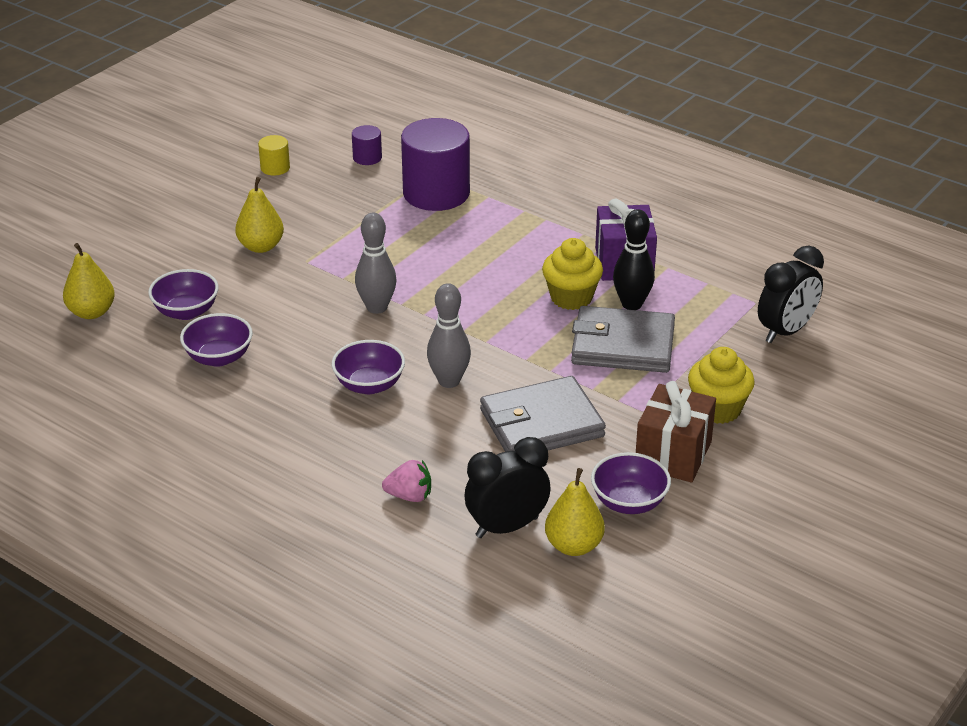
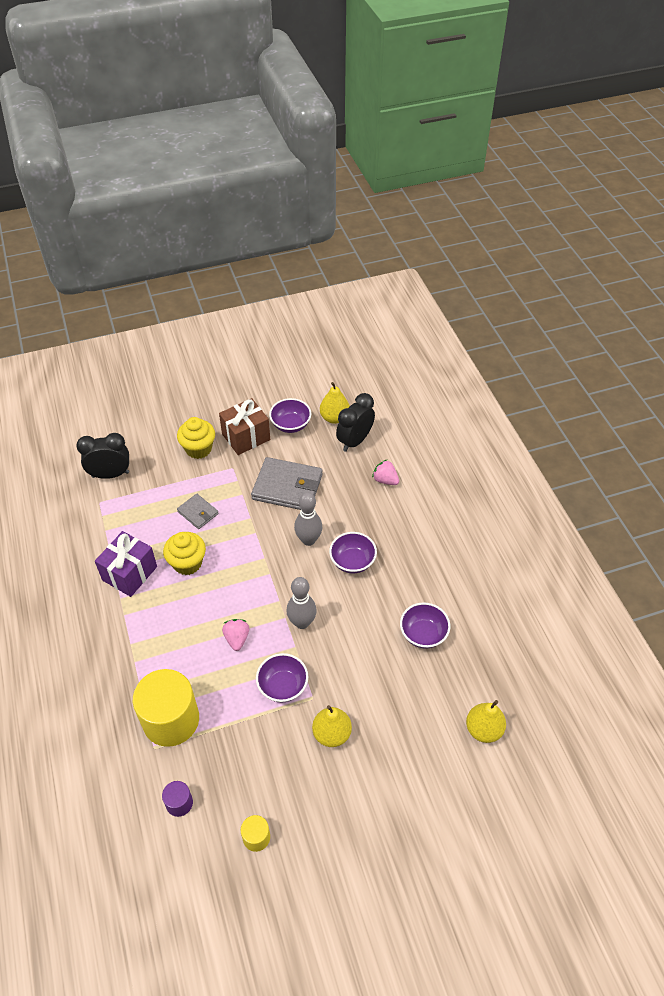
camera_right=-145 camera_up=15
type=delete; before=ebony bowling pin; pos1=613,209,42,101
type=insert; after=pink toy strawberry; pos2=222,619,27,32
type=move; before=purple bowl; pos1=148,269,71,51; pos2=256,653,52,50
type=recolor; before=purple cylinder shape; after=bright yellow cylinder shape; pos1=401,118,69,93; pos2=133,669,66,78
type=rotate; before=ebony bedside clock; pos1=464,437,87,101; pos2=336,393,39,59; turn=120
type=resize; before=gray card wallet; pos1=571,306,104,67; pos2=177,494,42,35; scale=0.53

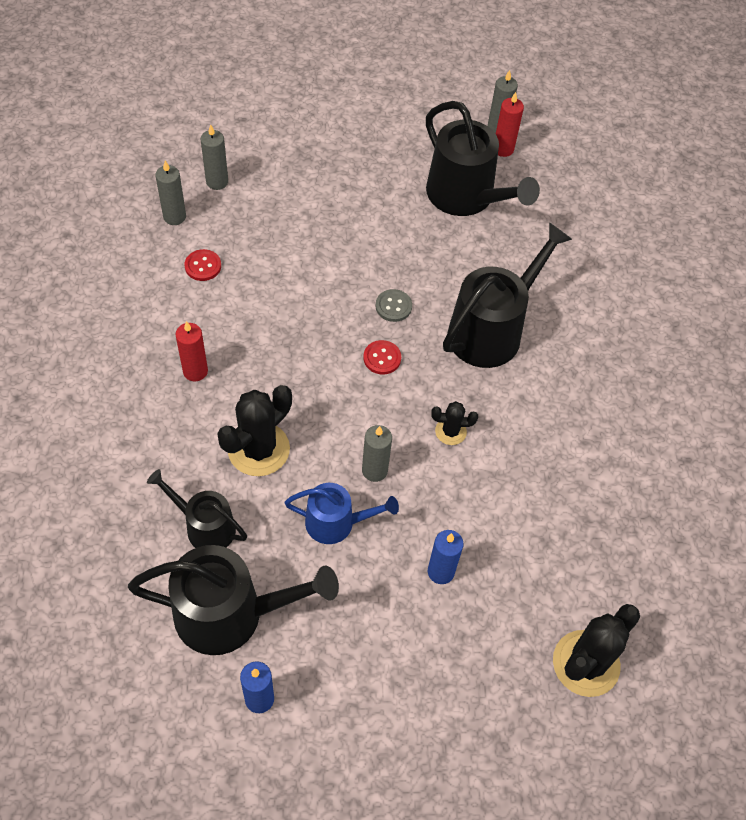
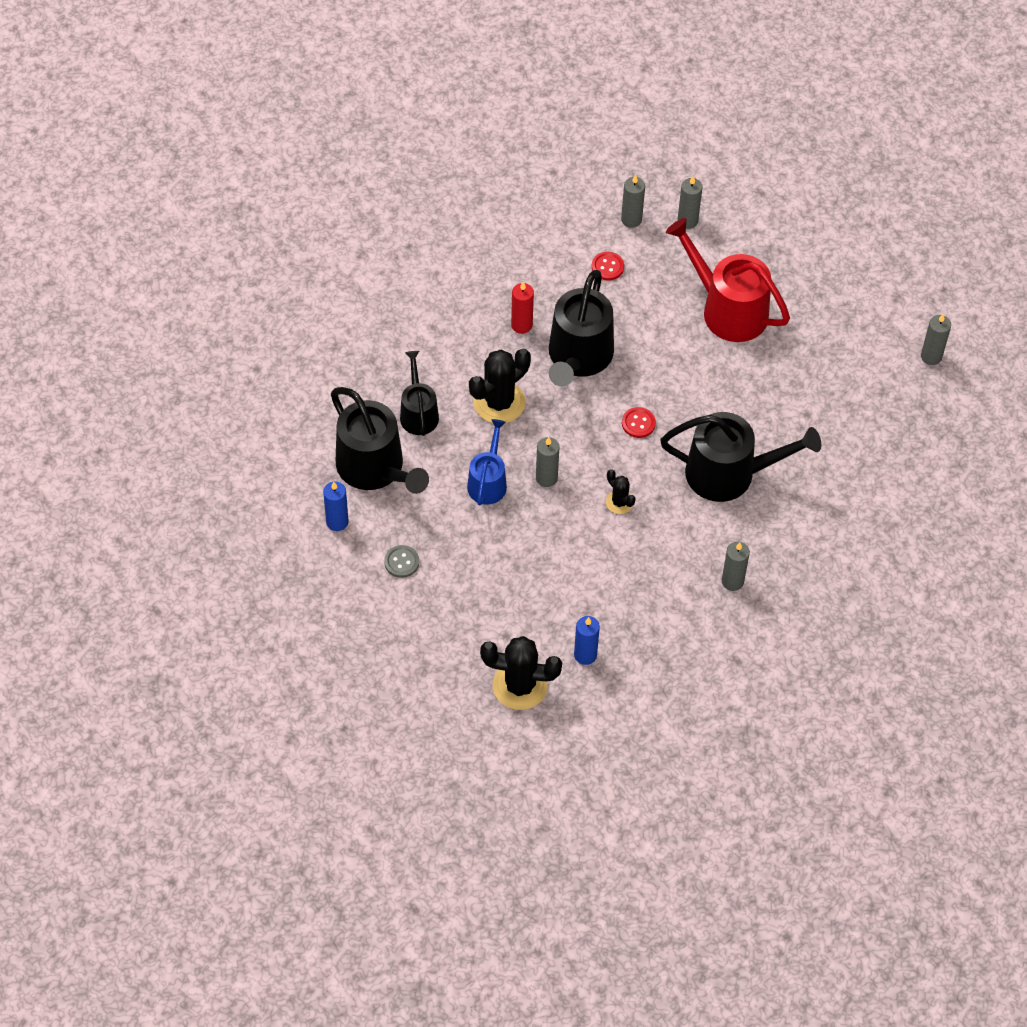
camera_right=55 camera_up=0
type=delete; before=red wax candle; pos1=496,92,28,65
type=insert; after=red watering pot; pos2=666,218,124,124
type=insert; after=gray wax candle; pos2=722,542,28,49
type=move; before=gray sewing button; pos1=375,289,37,33; pos2=384,545,35,33
type=move; before=ebony watering pot; pos1=426,101,114,115; pos2=549,270,65,117
type=move; before=royal blue wax candle; pos1=428,530,36,54; pos2=574,616,26,49
type=rotate; before=ebony cactus; pos1=217,385,75,91; pos2=469,349,62,74; turn=-45
type=rotate; before=royal blue watering pot; pos1=285,483,114,61; pos2=467,419,40,86; turn=-135

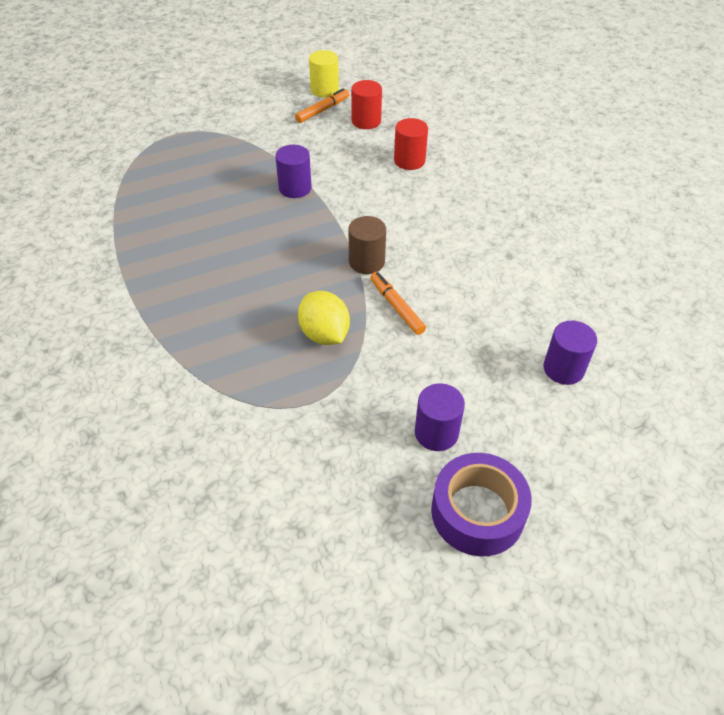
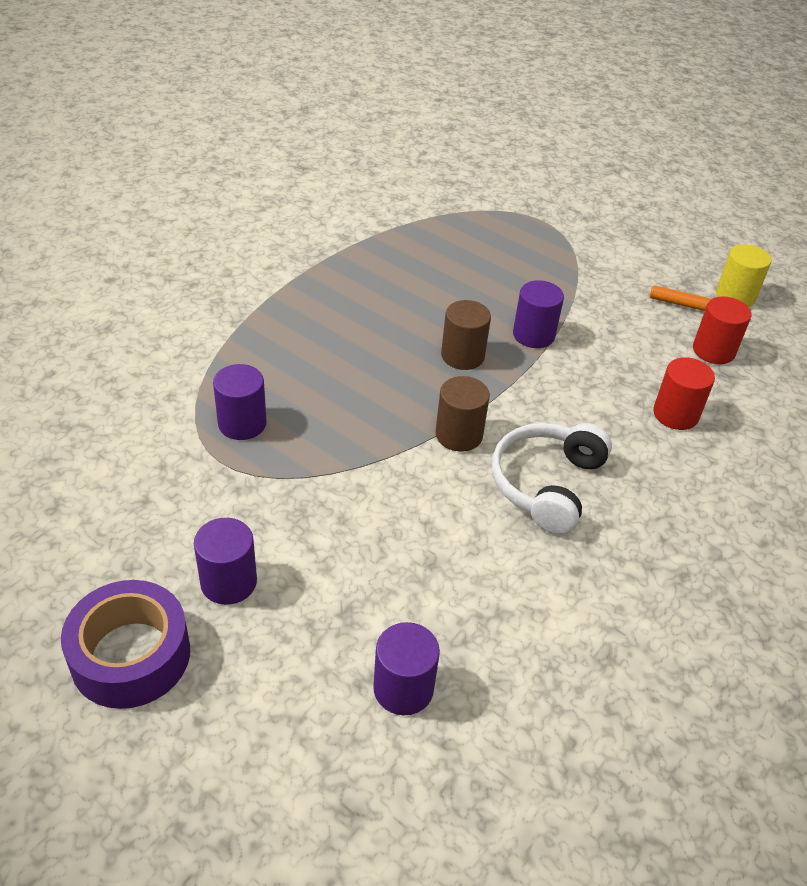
camera_right=60 camera_up=-5
type=delete; before=bright yellow toy lemon; pos1=298,291,52,54
type=delete; before=orange marker pen; pos1=370,272,56,63
type=insert; after=purple cylinder shape; pos2=213,364,54,76
type=insert; after=russet cylinder shape; pos2=441,300,50,70
type=insert; after=snow-white headset; pos2=492,423,120,111

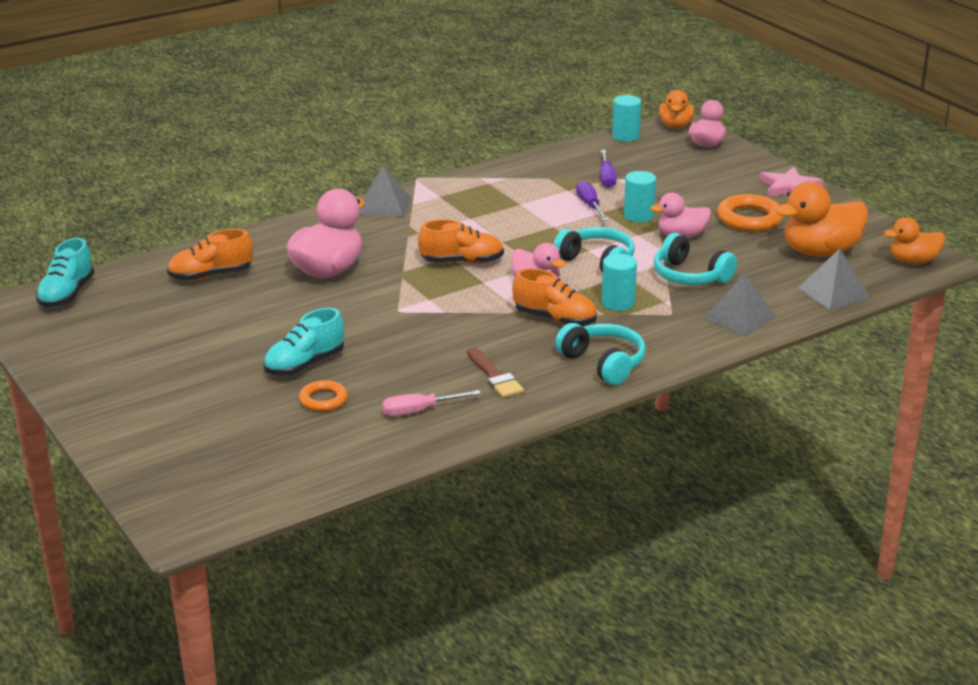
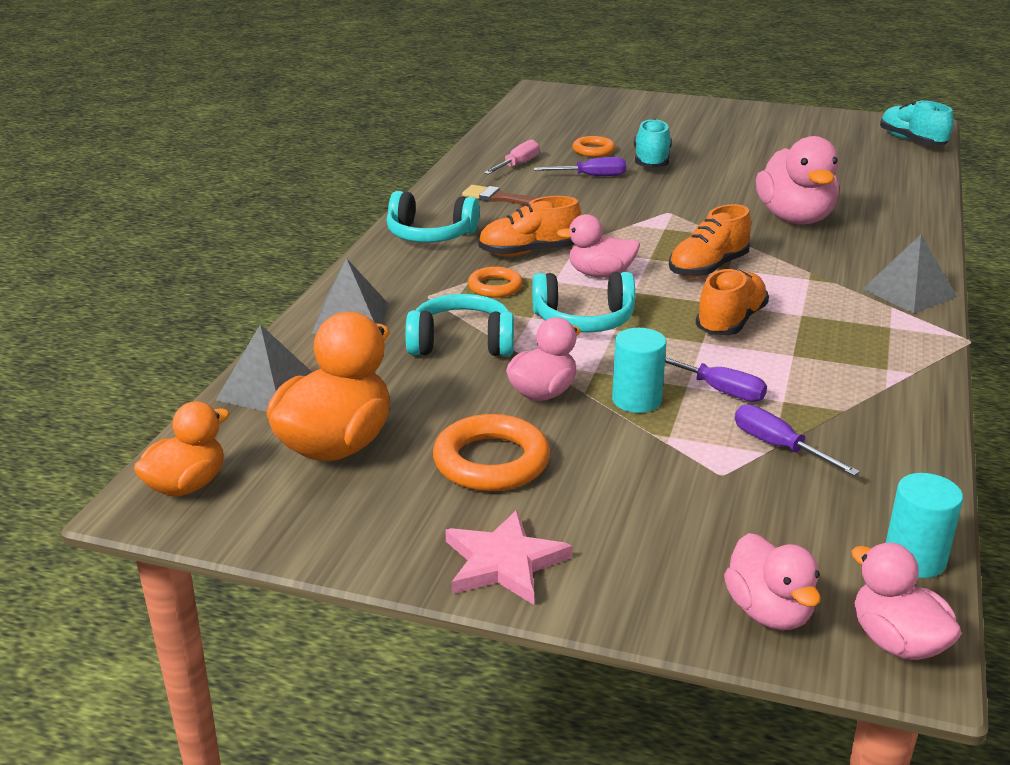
camera_right=140 camera_up=0
type=insert; after=purple flat screwdriver; pos2=534,157,92,19
type=move; before=orange lace-up shoe; pos1=167,229,86,52; pos2=695,269,74,66
type=replace; before=turquoise cylinder shape; after=orange torus; pos1=601,254,36,57; pos2=468,267,55,31
type=recolor; before=orange toy duck; after=pink toy duck; pos1=659,90,35,38; pos2=851,542,111,118

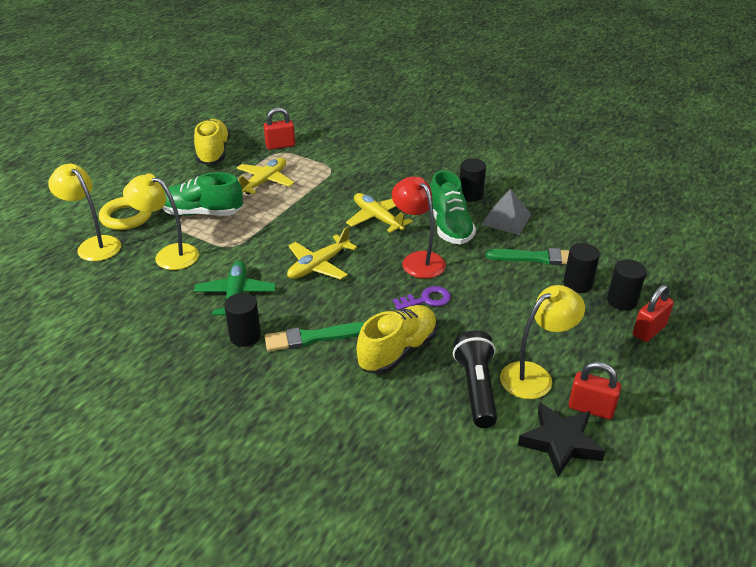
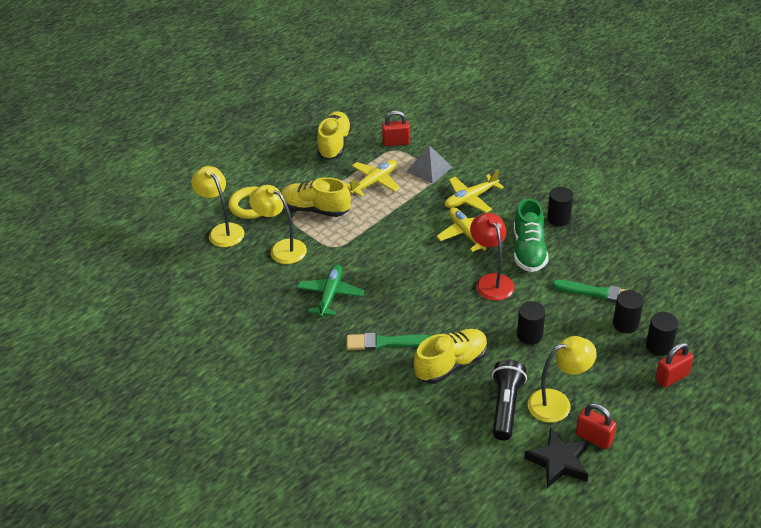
camera_right=15 camera_up=5
type=delete; before=purple key; pos1=393,286,58,24
type=move; before=ebony cylinder shape; pos1=224,293,37,54; pos2=517,301,28,44
type=move; before=bright yellow plane; pos1=287,226,70,54; pos2=445,169,59,44
type=move; before=gray pyramid; pos1=481,189,51,46; pos2=406,145,46,39
type=recolor; before=green lace-up shoe; after=bright yellow lace-up shoe; pos1=162,172,81,44; pos2=281,177,70,40

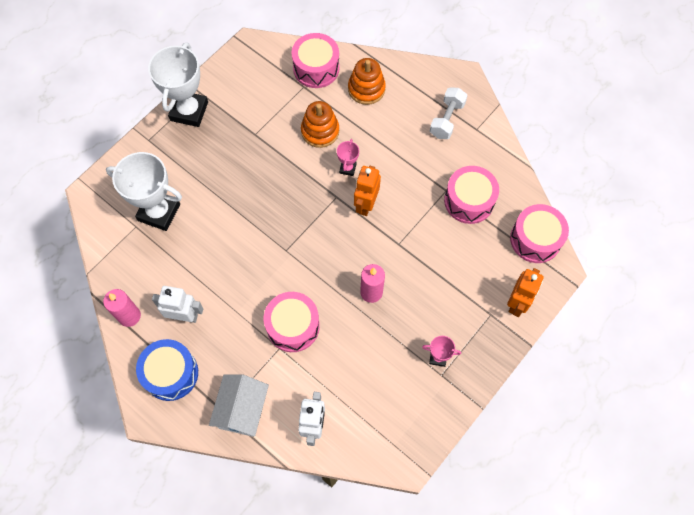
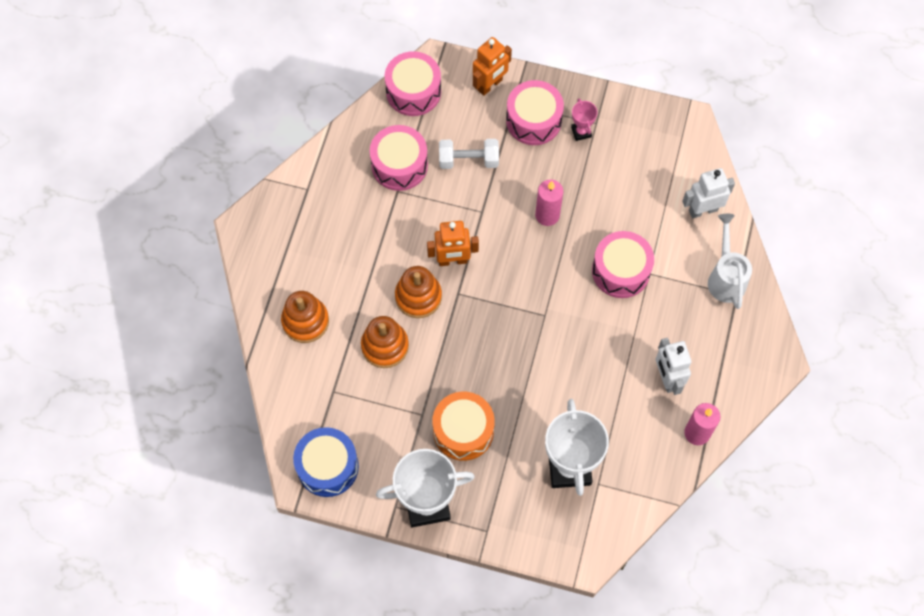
camera_right=-115 camera_up=0
type=insert; after=orange toy drum; pos2=432,391,63,70
type=move; before=royal blue toy drum; pos1=136,339,62,62; pos2=293,427,66,70
type=move; before=pink toy drum; pos1=292,33,47,55; pos2=506,80,58,65
type=move; before=snow-white dumbbell; pos1=430,88,38,51; pos2=439,139,60,30
type=replace; before=snow-white cottage; after=snow-white watering pot; pos1=209,374,60,63; pos2=708,214,44,95
type=replace; before=pink award cup; after=orange stacking toy; pos1=337,139,22,37; pos2=395,266,47,52
type=rotate; before=orange robot figure; pos1=507,268,37,49; pos2=473,37,39,59; turn=135

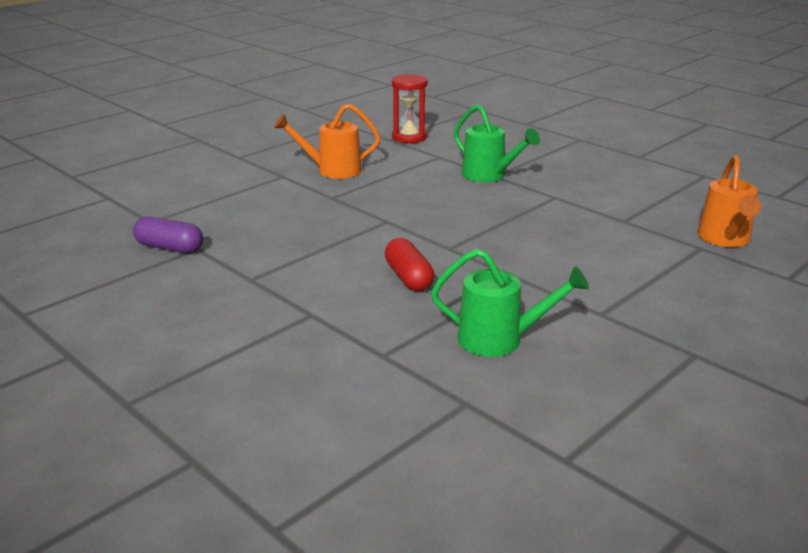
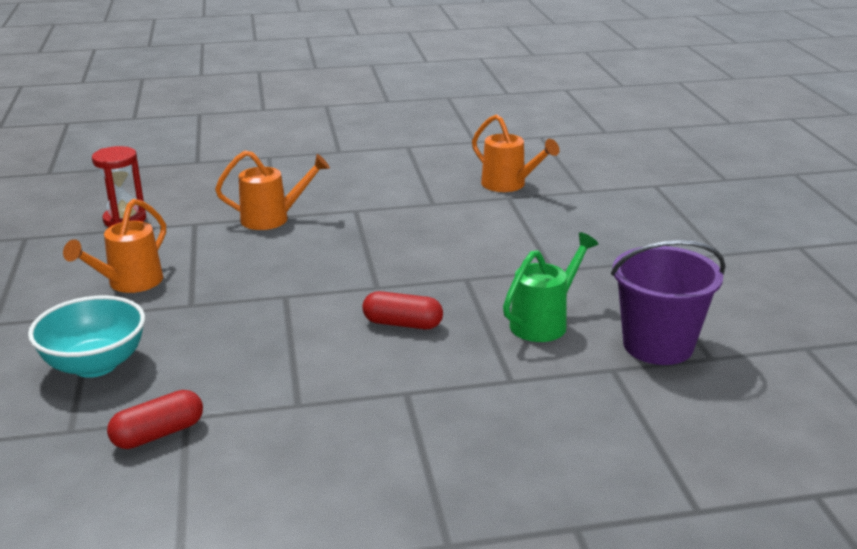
camera_right=-55 camera_up=0
type=insert; after=turquoise bowl; pos2=28,295,117,83
type=insert; after=purple pail; pos2=611,240,115,125
type=recolor; before=purple capsule; after=red capsule; pos1=133,216,70,37; pos2=107,390,96,59
type=recolor; before=green watering pot; after=orange watering pot; pos1=454,104,86,78; pos2=215,151,115,79

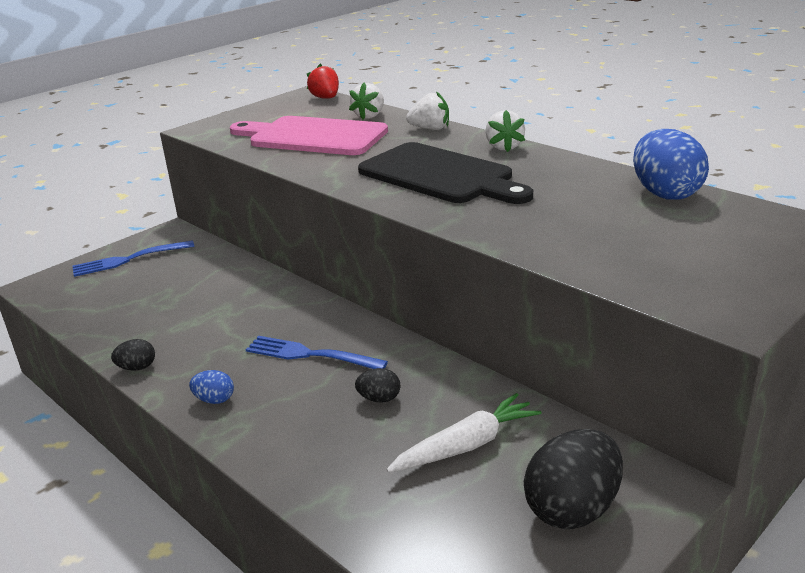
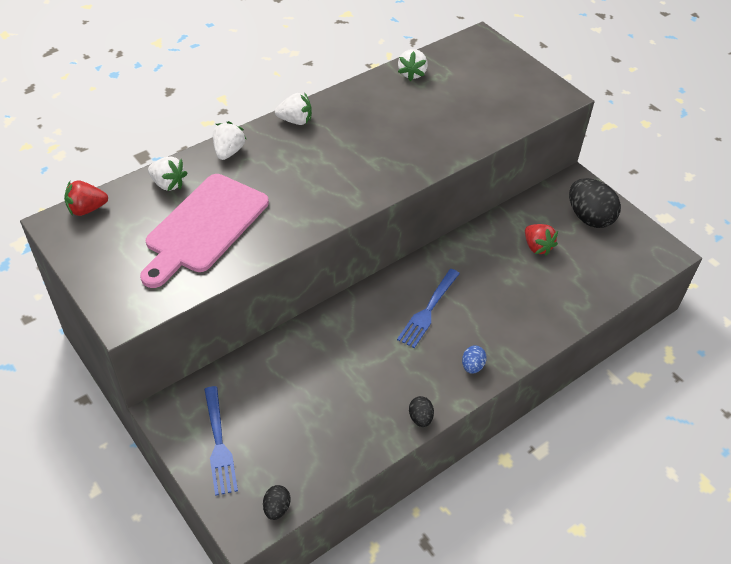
camera_right=-85 camera_up=20
type=delete; before=ebony bread board; pos1=358,142,175,62
type=move; before=ebony toy egg; pos1=355,368,46,35; pos2=263,485,27,35
type=replace; before=snow-white carrot; after=red toy strawberry; pos1=386,393,156,79; pos2=525,224,33,31
type=replace; before=royal blue toy egg; after=snow-white toy strawberry; pos1=633,129,76,71; pos2=398,49,30,32

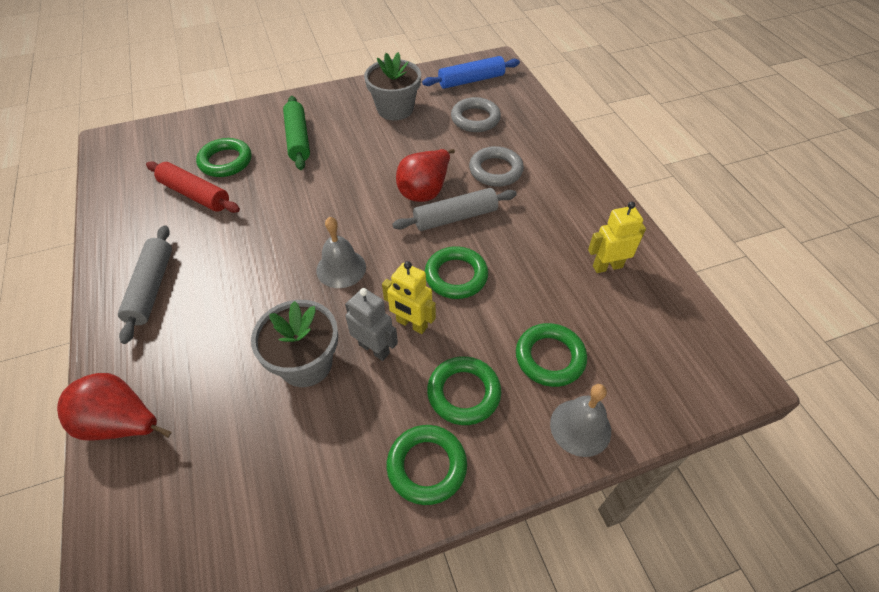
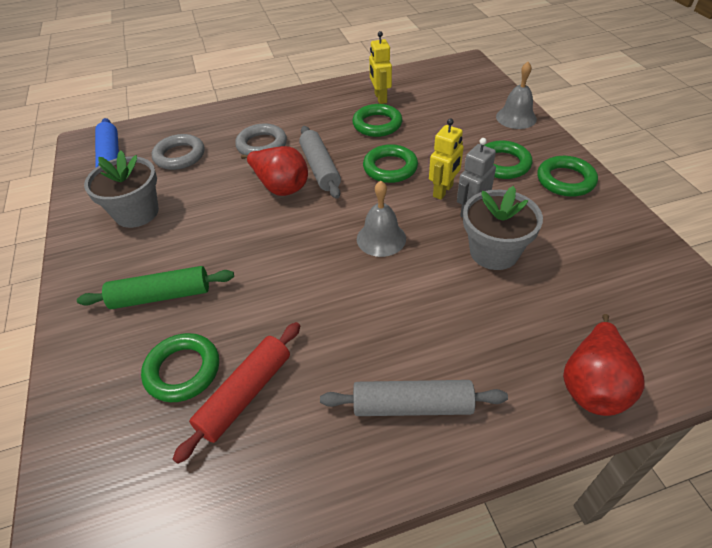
camera_right=-85 camera_up=-5
type=move; before=green torus; pos1=516,323,71,64; pos2=352,104,50,33

